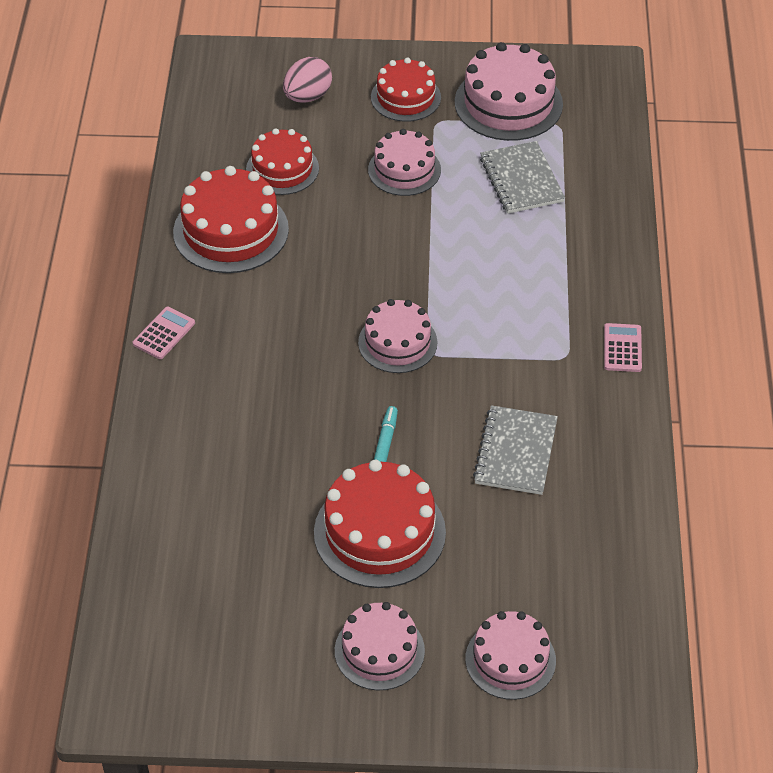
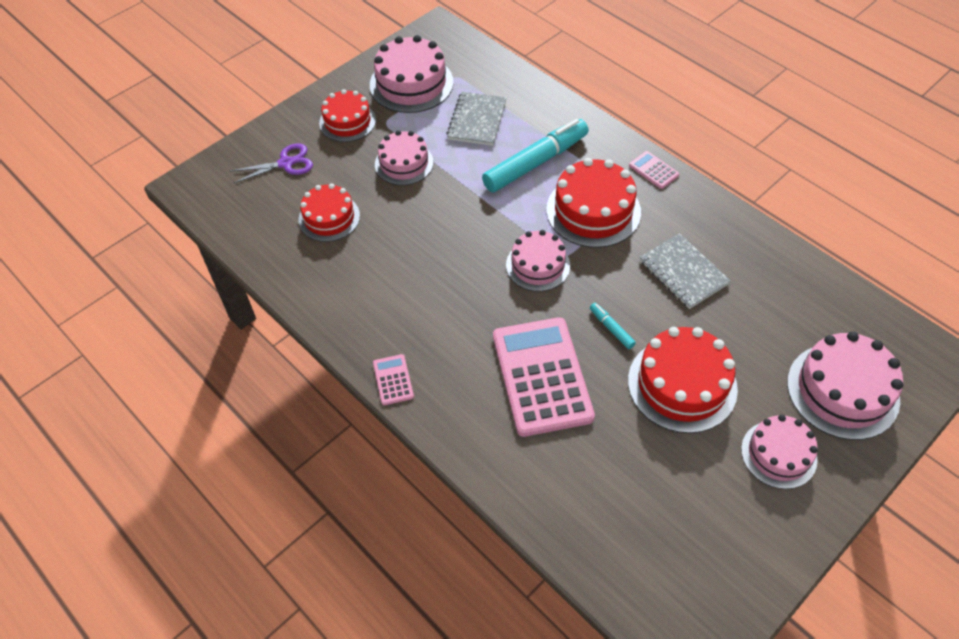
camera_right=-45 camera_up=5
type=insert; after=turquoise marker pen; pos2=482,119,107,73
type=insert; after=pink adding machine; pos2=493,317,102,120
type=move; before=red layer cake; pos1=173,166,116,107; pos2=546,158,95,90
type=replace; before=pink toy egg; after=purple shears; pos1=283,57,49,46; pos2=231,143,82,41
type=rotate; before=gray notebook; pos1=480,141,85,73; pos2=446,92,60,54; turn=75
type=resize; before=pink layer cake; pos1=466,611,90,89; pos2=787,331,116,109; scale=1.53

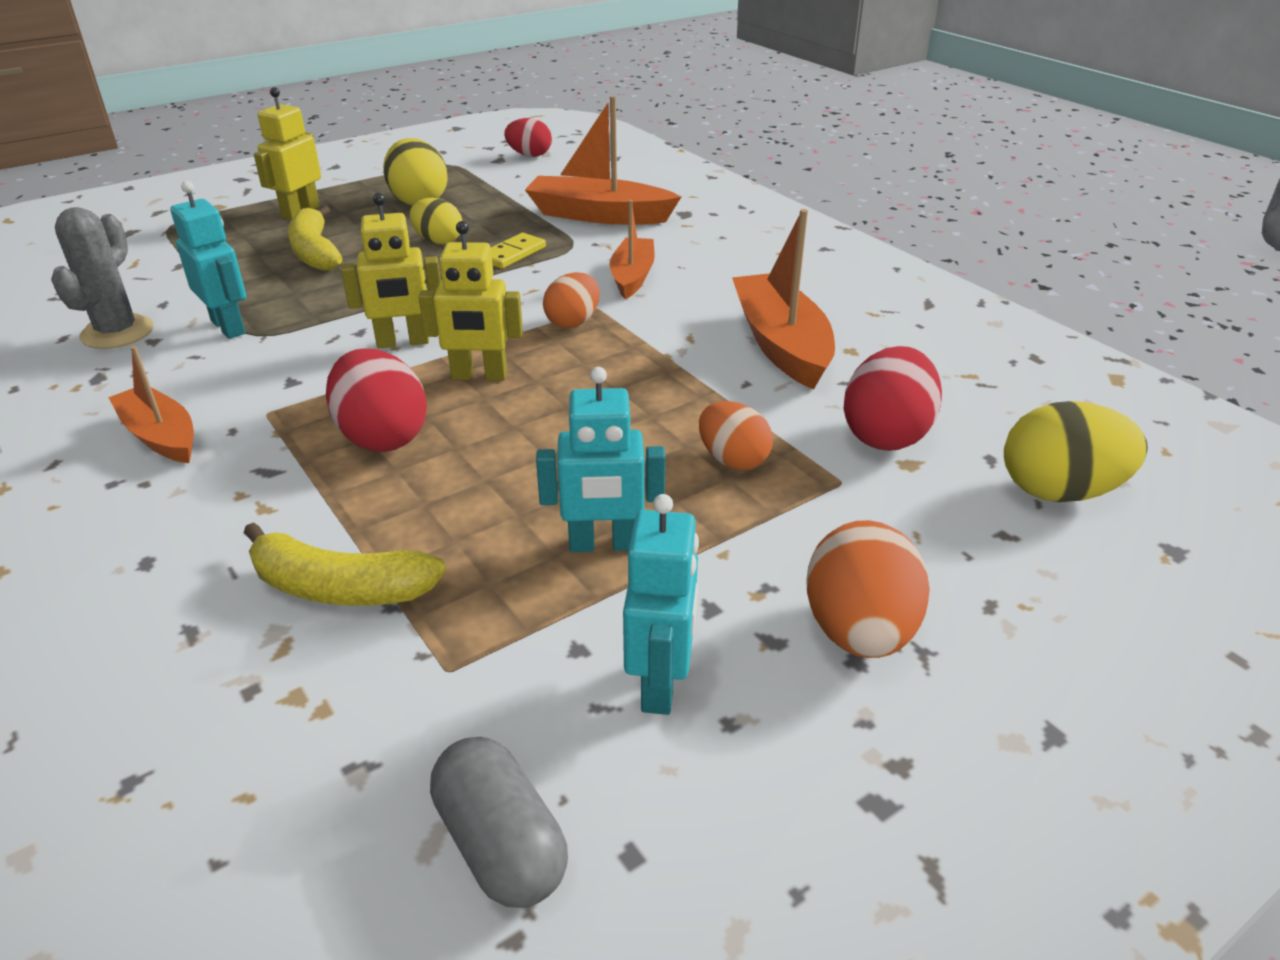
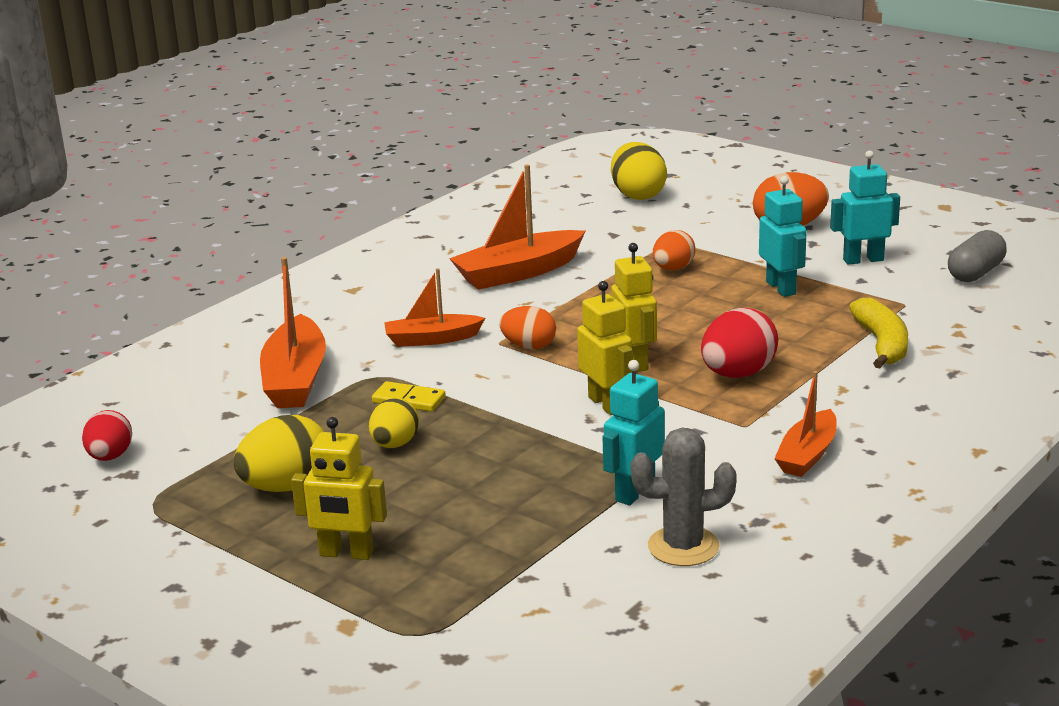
camera_right=-105 camera_up=-10
type=delete; before=bright yellow banana fruit; pos1=288,206,55,65
type=delete; before=red toy egg; pos1=844,346,98,105

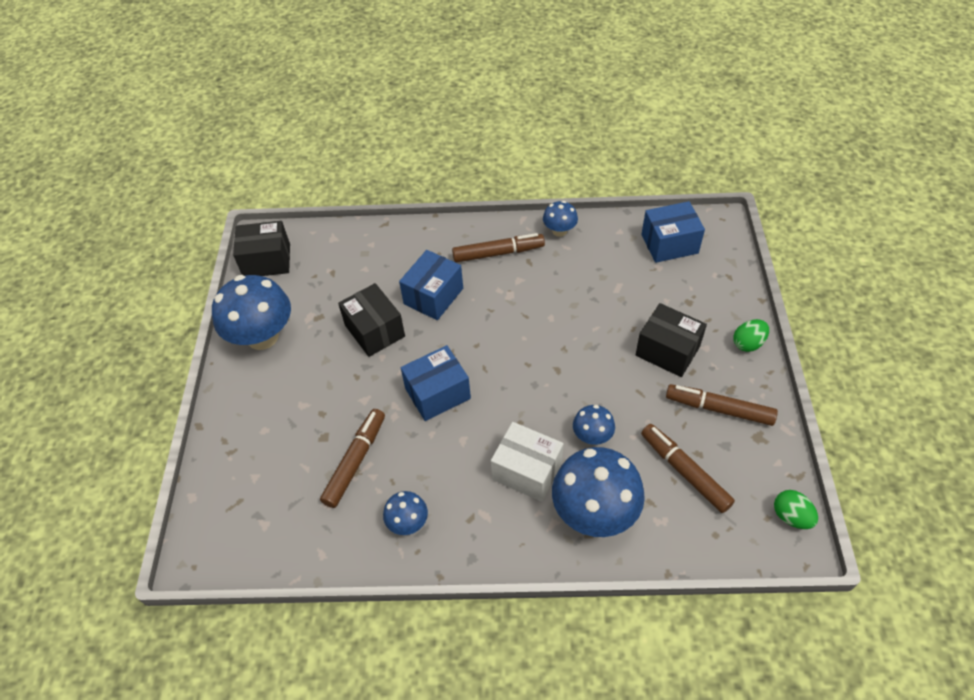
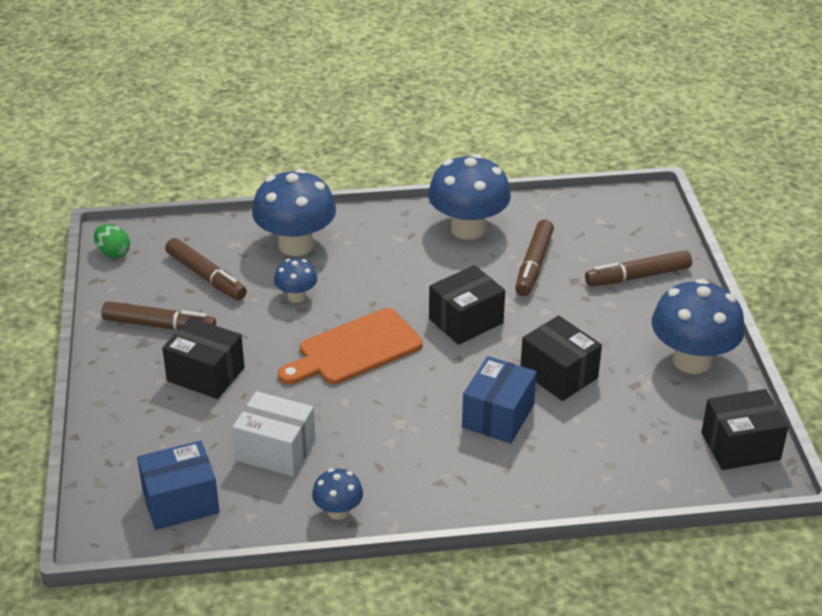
camera_right=170 camera_up=-15
type=delete; before=green toy egg; pos1=733,319,36,33
type=insert; after=orange bread board; pos2=278,308,145,76
type=move; before=russet marker pen; pos1=452,233,93,30; pos2=585,250,107,36
type=move; before=snow-white package; pos1=491,422,73,80; pos2=232,391,83,86
type=recolor; before=royal blue package; after=ebony package; pos1=401,345,70,76; pos2=429,265,76,80
type=resize; before=royal blue mushroom; pos1=383,491,45,44; pos2=428,154,83,86; scale=2.0

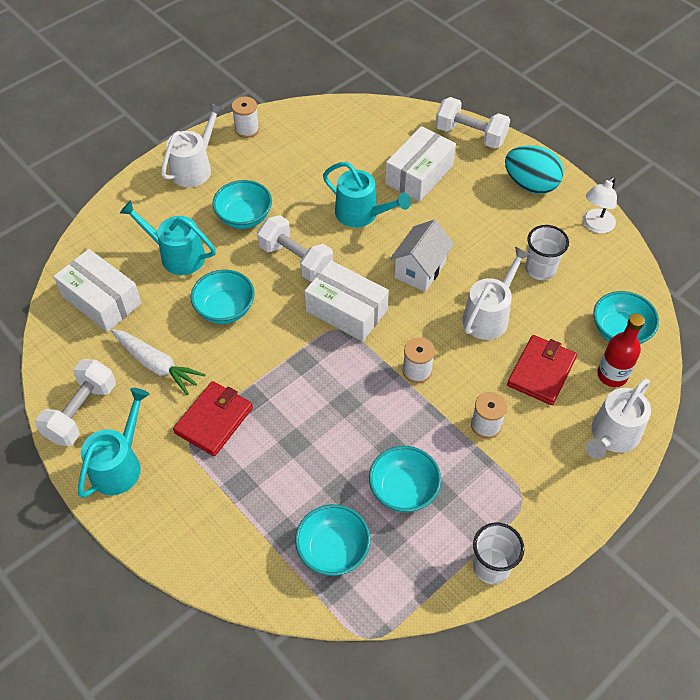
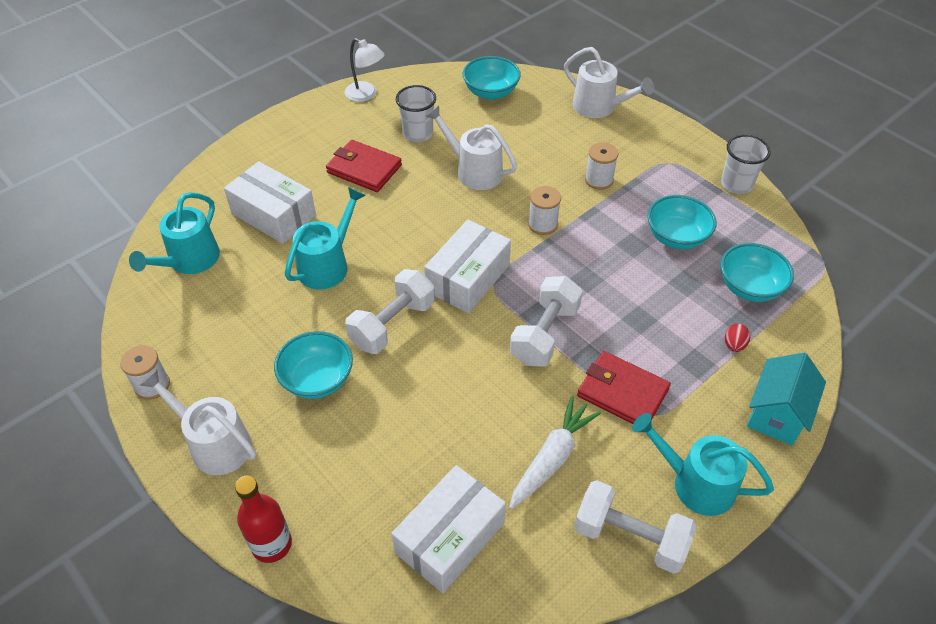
camera_right=-90 camera_up=-5
type=delete; before=turquoise bowl; pos1=191,269,64,55
type=delete; before=snow-white cottage; pos1=390,219,64,73
type=delete; before=turquoise toy egg; pos1=505,145,58,49
type=insert; after=red toy egg; pos2=725,324,25,28
type=insert; after=turquoise cottage; pos2=747,353,79,92
type=move; before=turquoise watering pot; pos1=120,200,96,75; pos2=129,192,91,82
type=move; before=snow-white dumbbell; pos1=435,97,75,52; pos2=510,276,73,91
type=move; before=red card wallet; pos1=507,335,70,70; pos2=326,140,76,52
type=move; before=red drink bottle; pos1=597,314,48,73; pos2=235,476,57,87

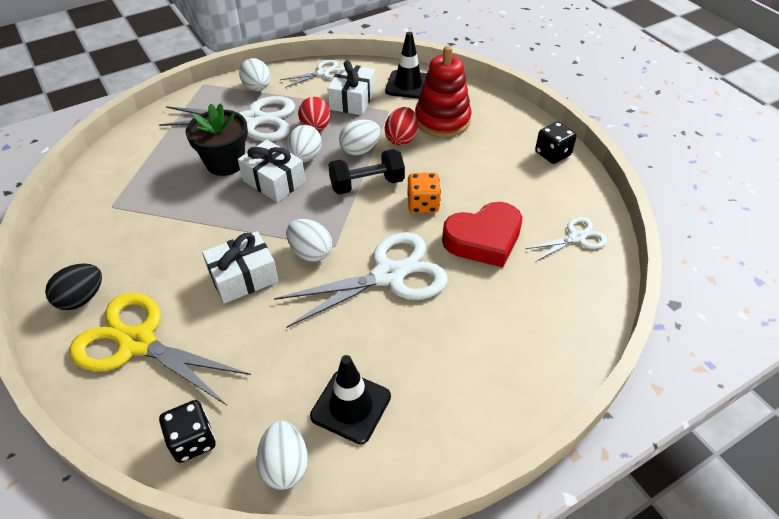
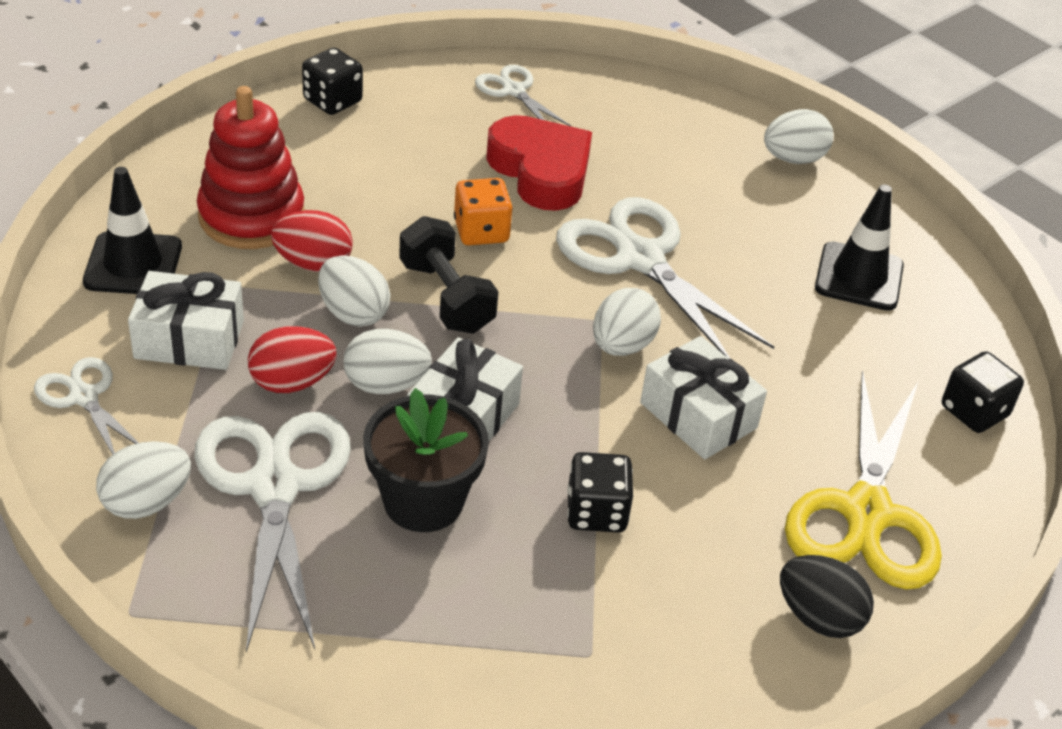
camera_right=-105 camera_up=-5
type=insert; after=ebony dice; pos2=567,452,66,81
type=move; before=snow-white toy egg; pos1=257,421,51,69; pos2=764,109,70,55

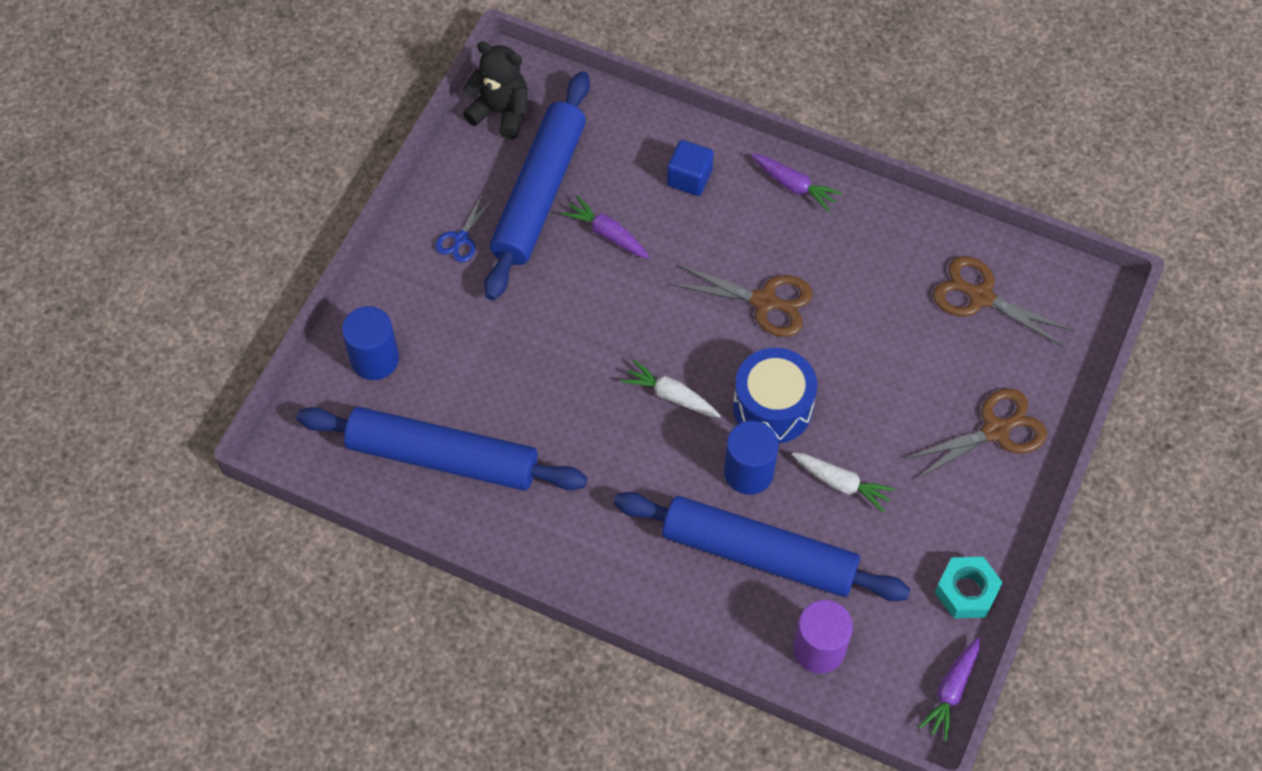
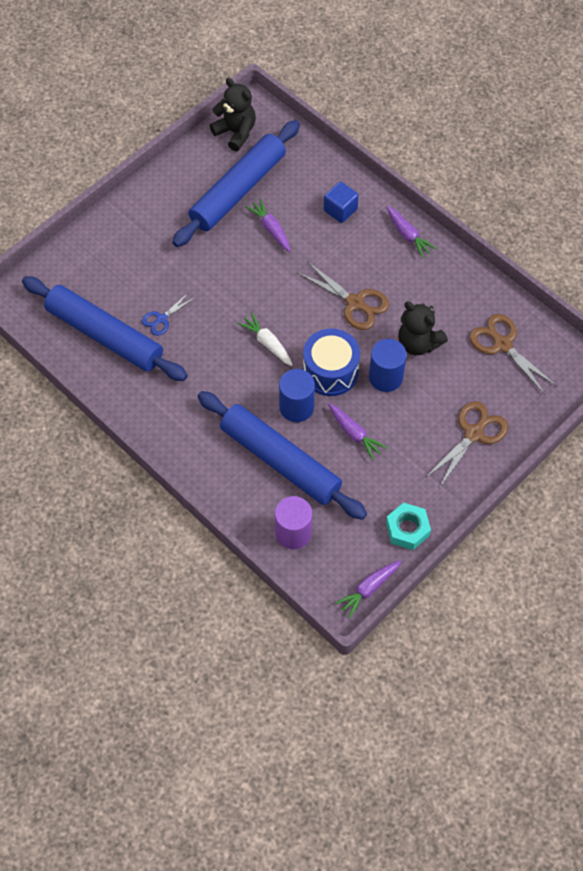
camera_right=20 camera_up=0
type=insert; after=ebony teddy; pos2=398,302,50,53
type=move; before=royal blue cylinder shape; pos1=342,306,57,74; pos2=369,339,38,53
type=move; before=royal blue shears; pos1=435,195,59,67; pos2=142,292,53,44
type=recolor; before=snow-white carrot; after=purple carrot; pos1=792,452,103,60; pos2=328,403,59,57
type=rotate; before=russet shears; pos1=904,388,143,92; pos2=425,401,83,87; turn=-45

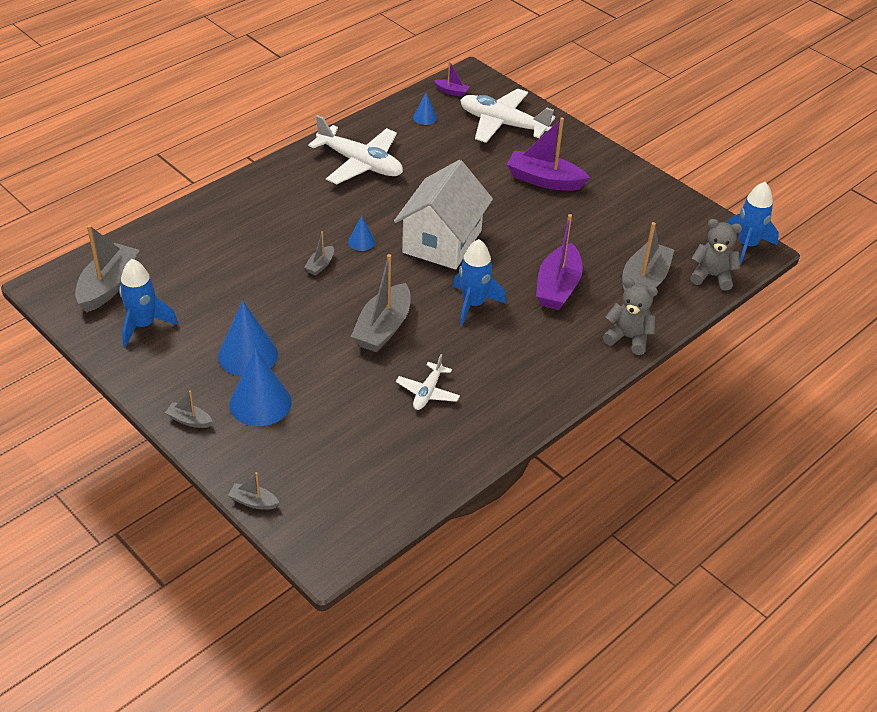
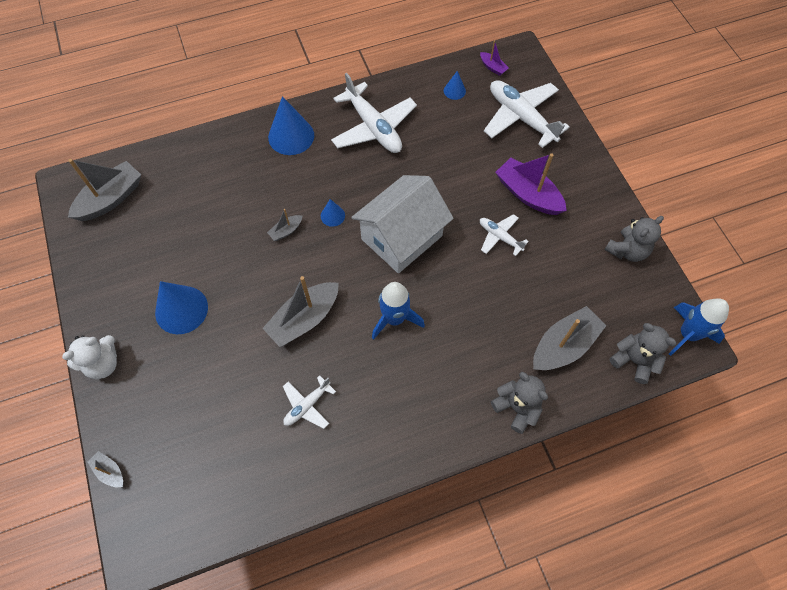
camera_right=25 camera_up=20
type=delete; before=royal blue toy rocket; pos1=119,259,59,88
type=delete; before=purple boat; pos1=536,214,47,96
type=insert; after=snow-white plane; pos2=480,214,49,42
type=insert; after=gray teddy; pos2=604,216,60,46
type=move; before=royal blue cone; pos1=229,349,63,77; pos2=268,96,46,59
type=replace; before=gray boat; after=snow-white teddy; pos1=165,390,48,38; pos2=62,335,55,44

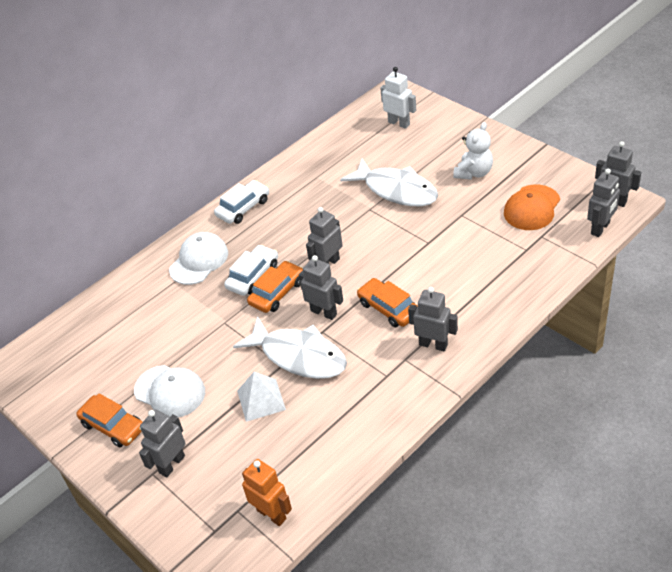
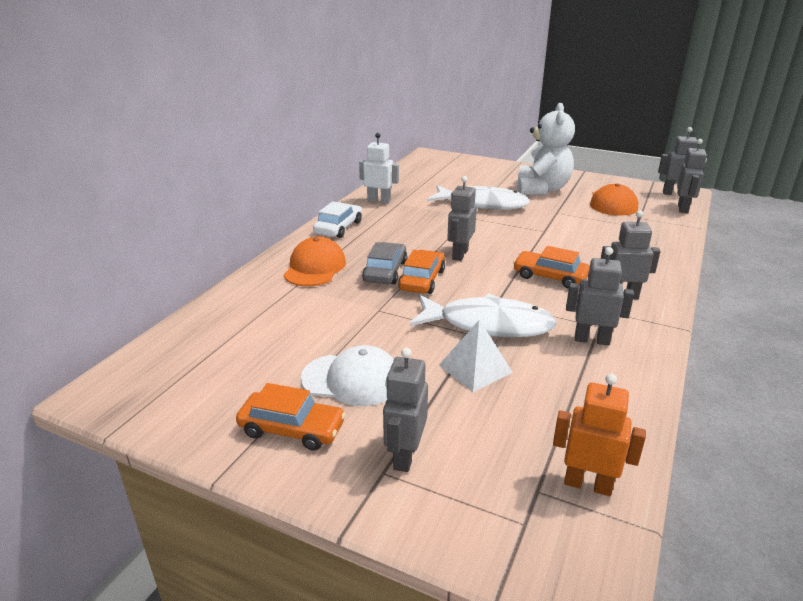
camera_right=-25 camera_up=-15
type=move; before=gray robot figure; pos1=299,255,44,65; pos2=566,247,68,99
type=move; before=snow-white robot figure; pos1=380,67,36,62; pos2=359,133,40,71
type=recolor; before=snow-white peaked cap; after=orange peaked cap; pos1=169,232,59,53; pos2=284,237,62,49
type=recolor; before=snow-white automobile; after=gray automobile; pos1=224,245,54,51; pos2=362,242,45,42
type=resize; before=snow-white teddy; pos1=453,122,40,58; pos2=517,103,58,92; scale=1.56

